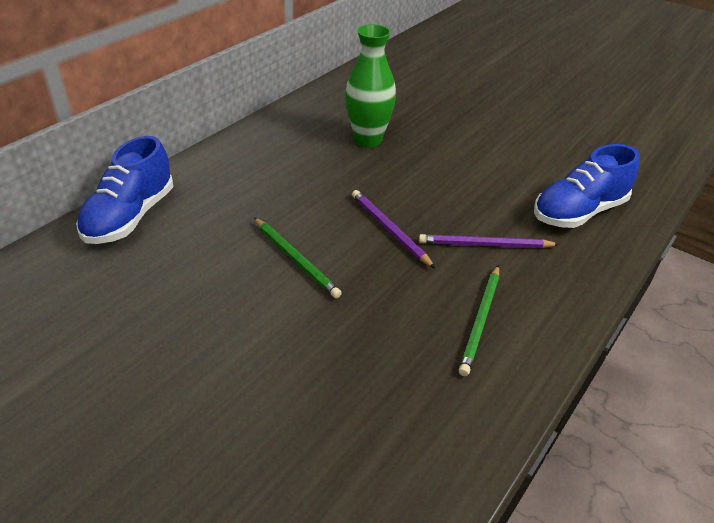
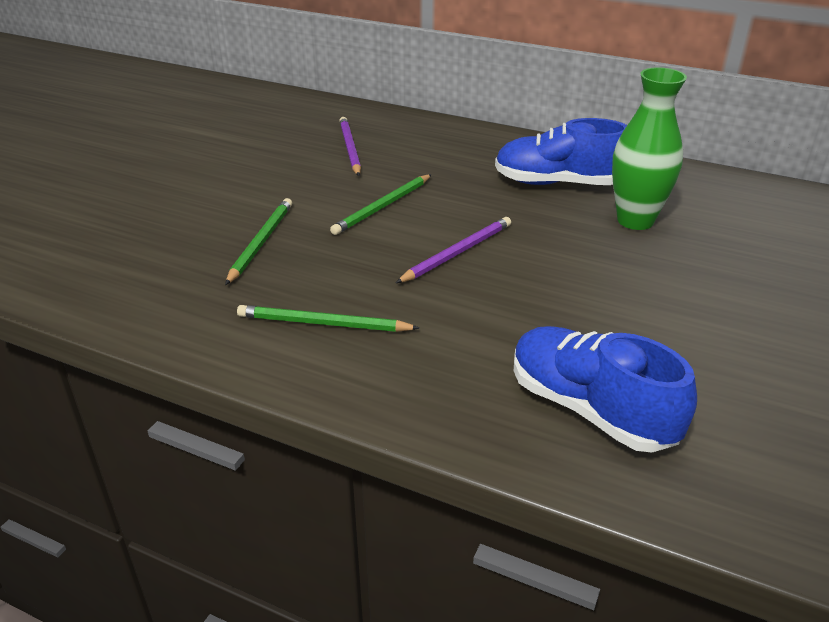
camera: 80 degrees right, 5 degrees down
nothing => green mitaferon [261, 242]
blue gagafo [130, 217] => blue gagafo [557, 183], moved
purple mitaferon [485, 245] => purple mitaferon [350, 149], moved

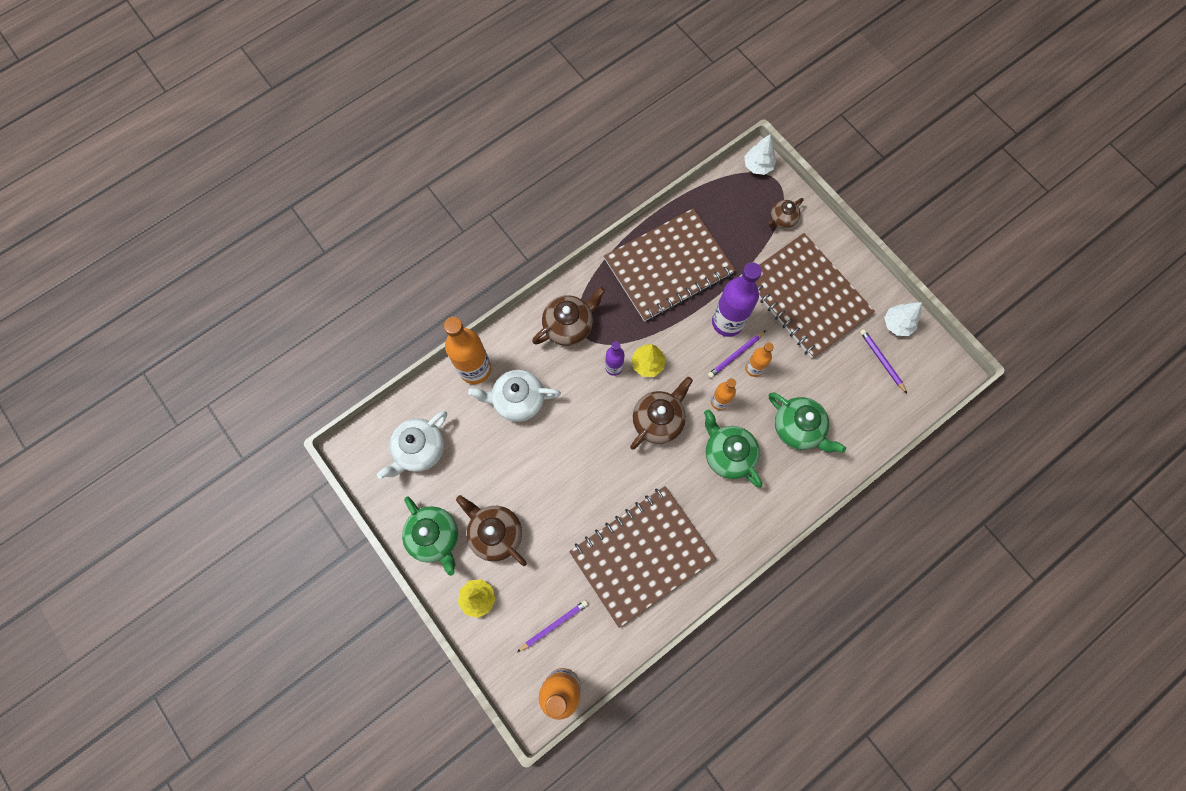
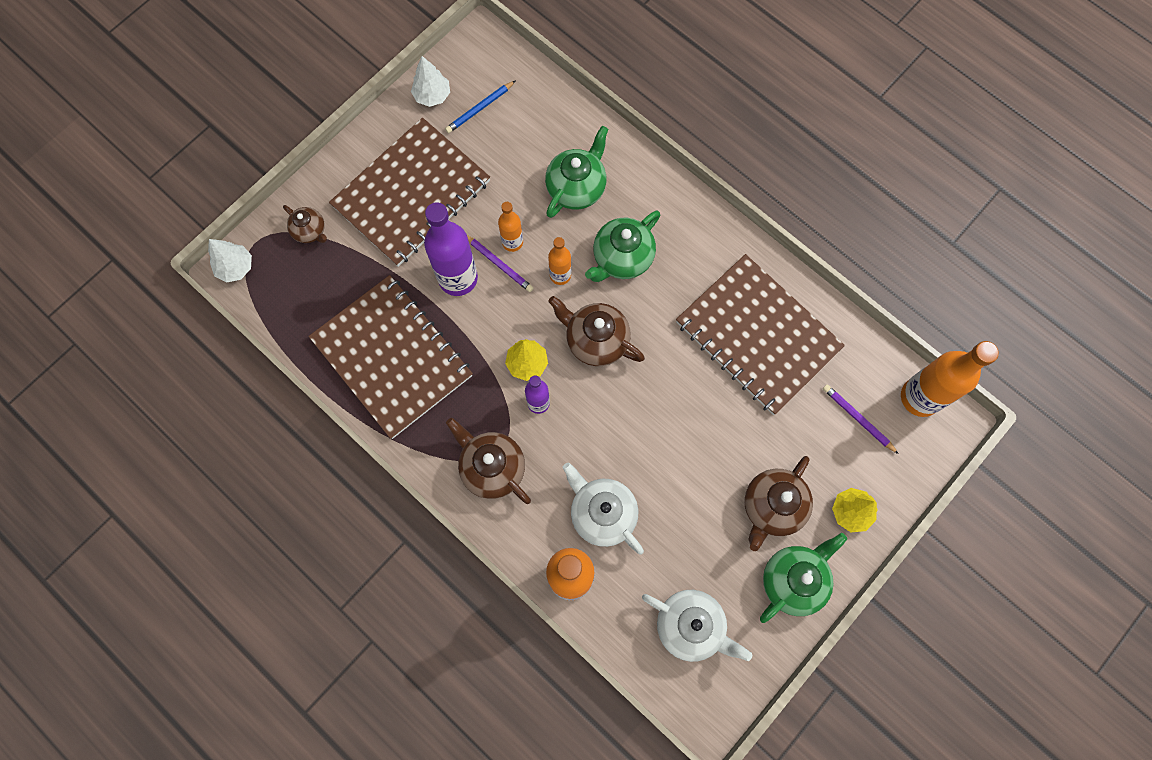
camera: 100 degrees left, 0 degrees up
purple mitaferon [881, 360] => blue mitaferon [479, 108]
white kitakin [518, 400] => white kitakin [602, 513], 150 degrees clockwise

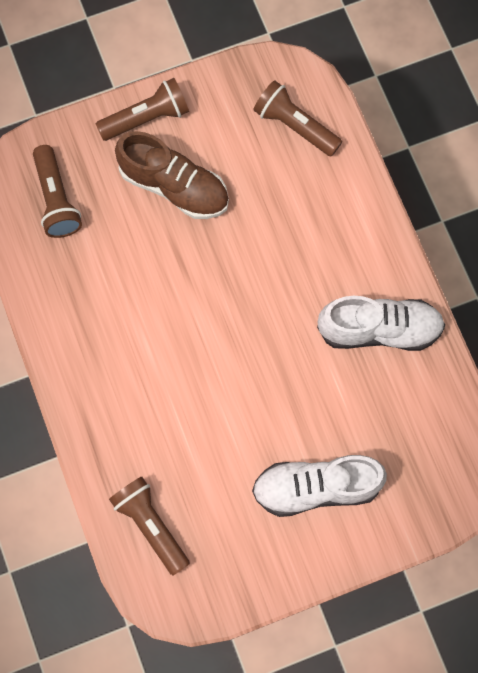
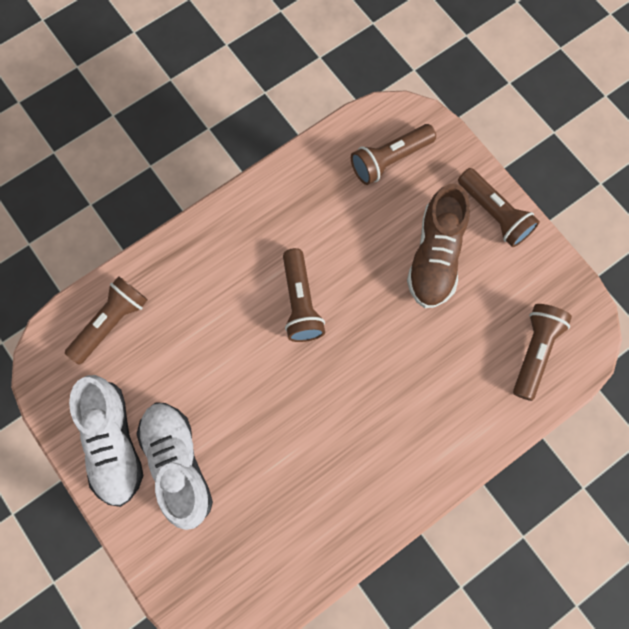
camera: 75 degrees right, 0 degrees up
nothing => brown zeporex [300, 303]
white gagafo [379, 329] => white gagafo [113, 443], moved

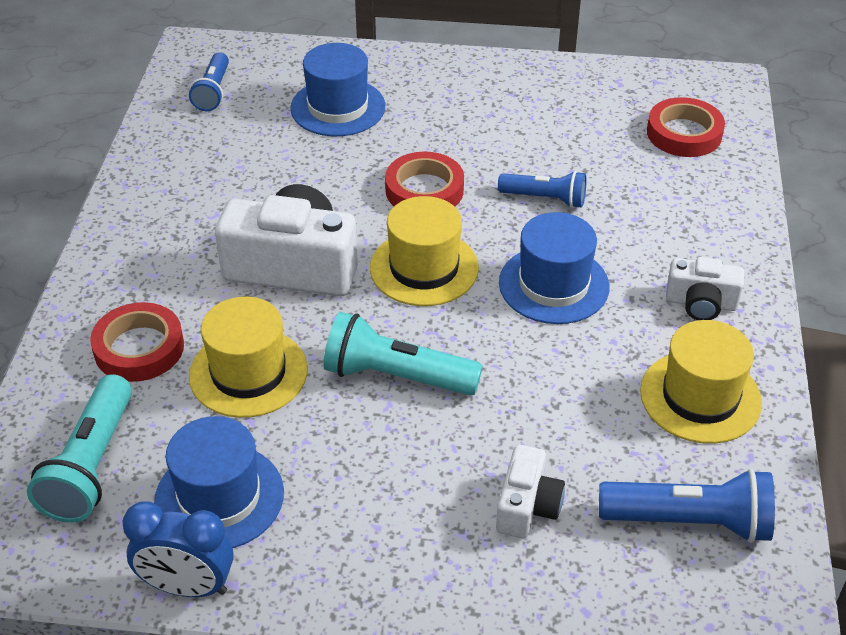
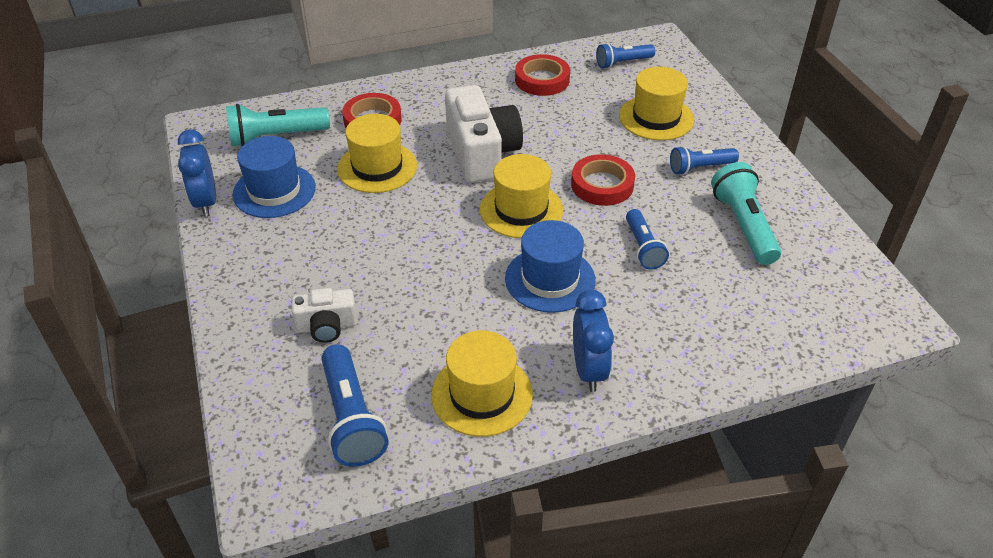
camera: 65 degrees right, 0 degrees up
nothing => blue zeporex [700, 168]
turquoise zeporex [396, 376] => turquoise zeporex [743, 225], moved
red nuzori [684, 133] => red nuzori [542, 80], moved
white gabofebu [701, 303] => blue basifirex [588, 370]
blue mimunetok [338, 107] => yellow mimunetok [656, 118]

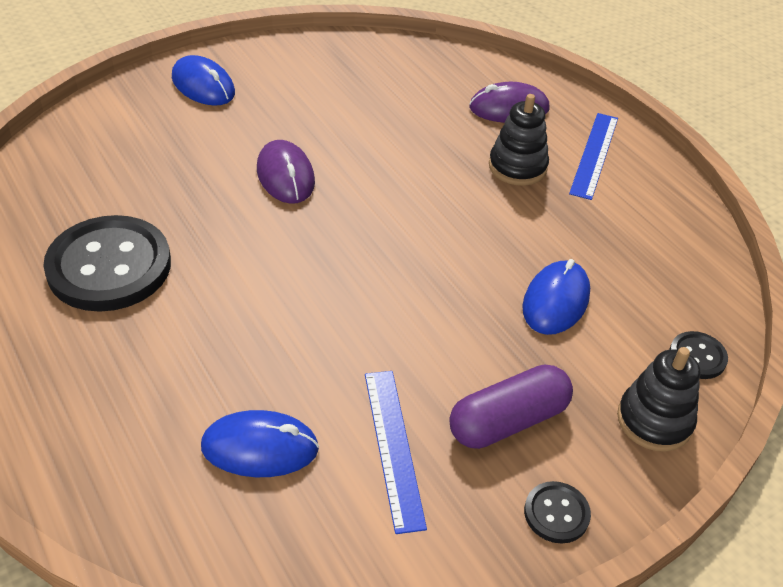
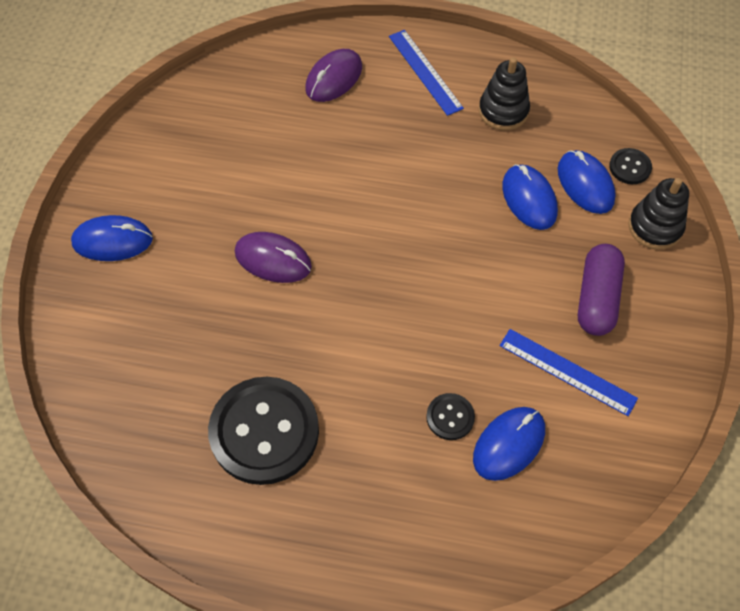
camera: 45 degrees left, 15 degrees up
nothing => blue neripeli [585, 184]
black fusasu [517, 167] => black fusasu [503, 111], moved
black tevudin [556, 513] => black tevudin [450, 417], moved

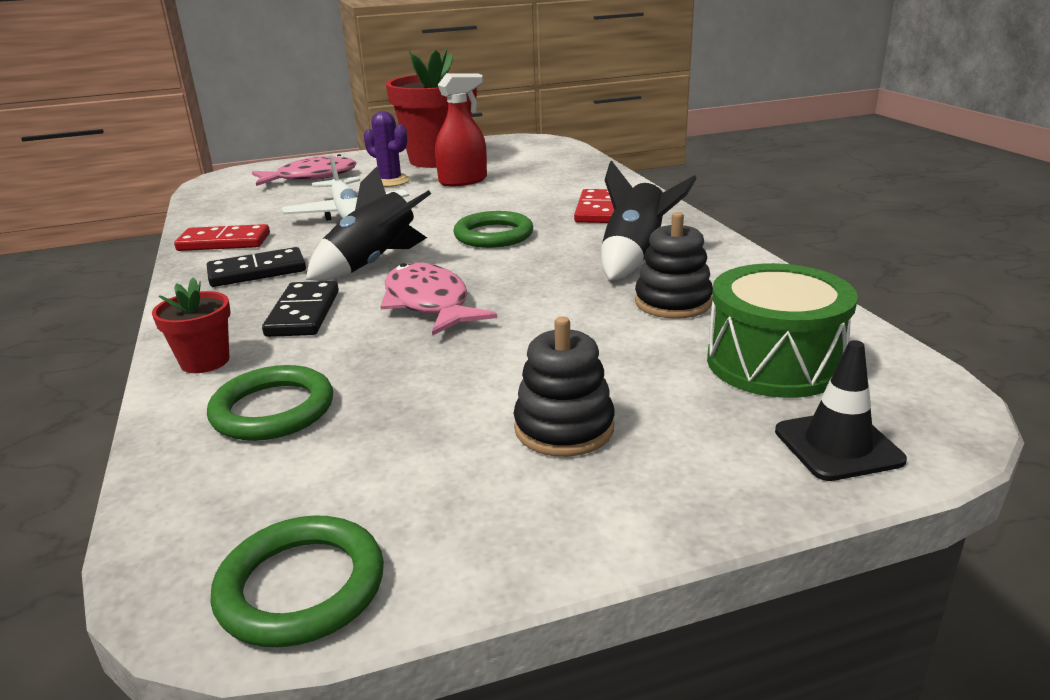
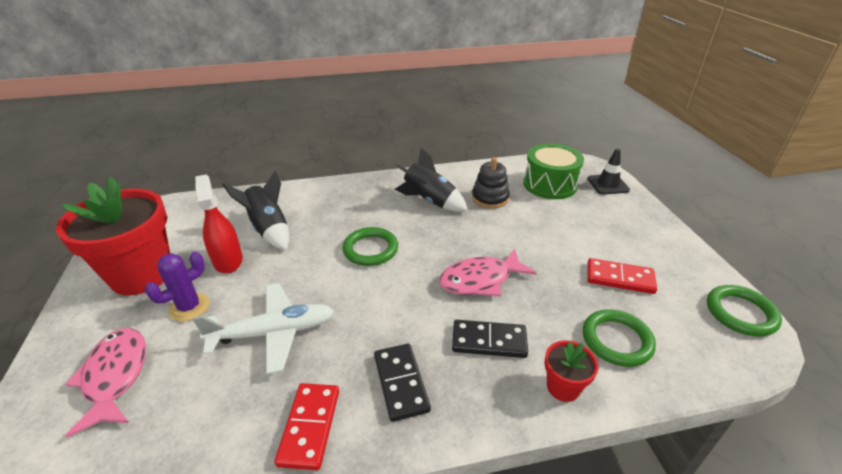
camera: 85 degrees left, 10 degrees up
black fusasu [564, 428] => nothing
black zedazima [373, 264] => black zedazima [269, 229], moved
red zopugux [597, 210] => red zopugux [619, 278], moved

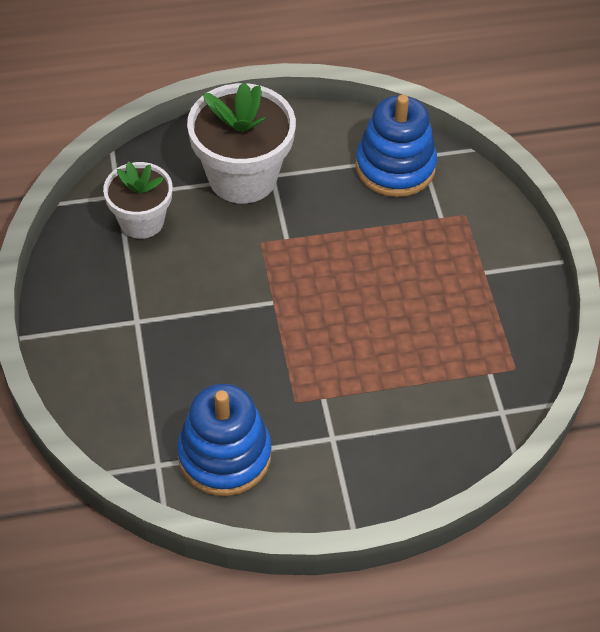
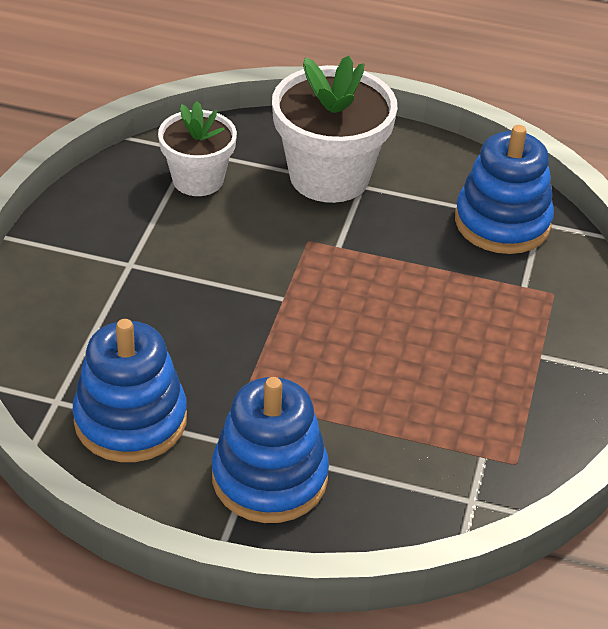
camera: 25 degrees right, 10 degrees down
nothing => blue fusasu [269, 478]

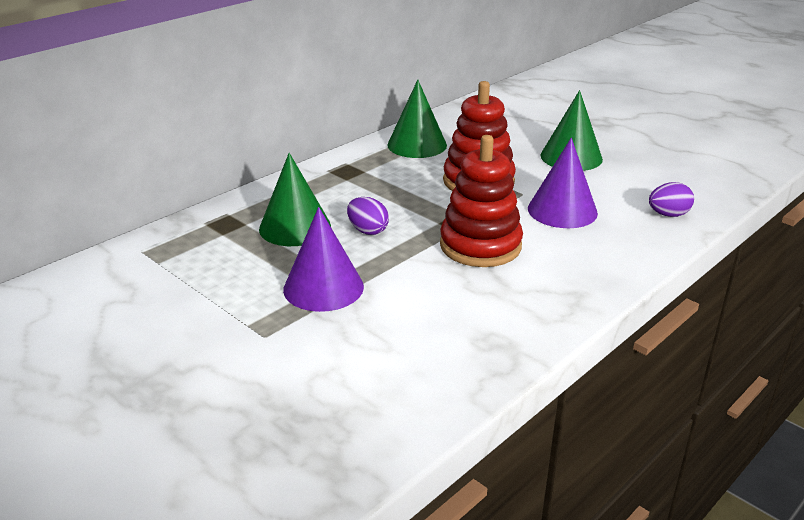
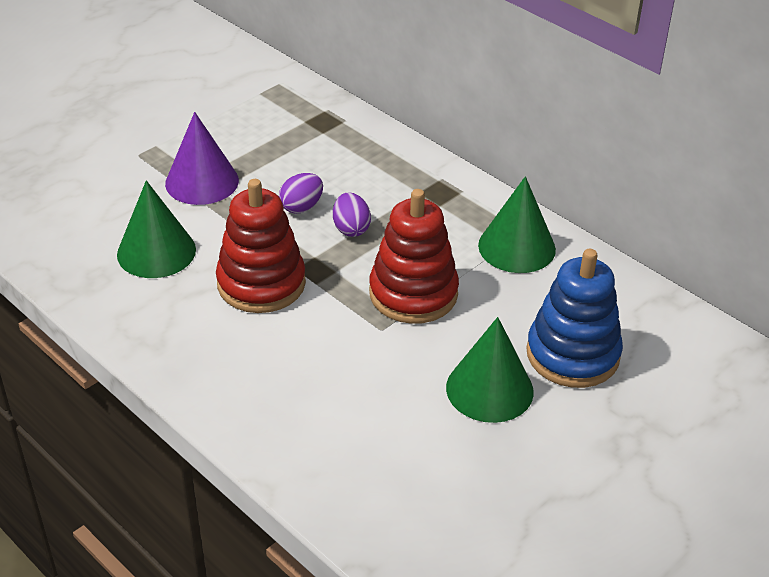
camera: 90 degrees right, 10 degrees up
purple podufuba [562, 210] => nothing
nothing => blue fusasu [572, 354]
green podufuba [295, 227] => green podufuba [156, 252], moved
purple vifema [668, 215] => purple vifema [351, 229], moved

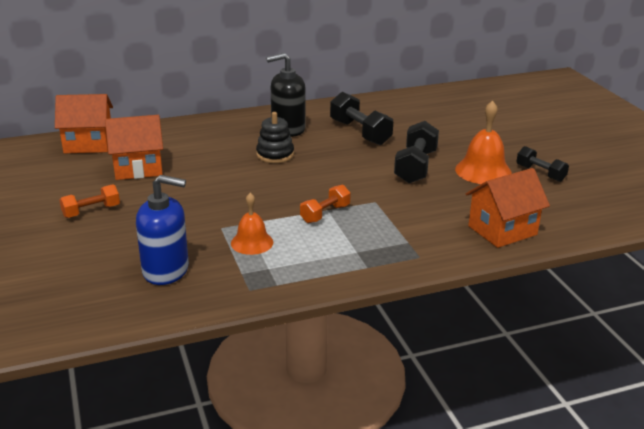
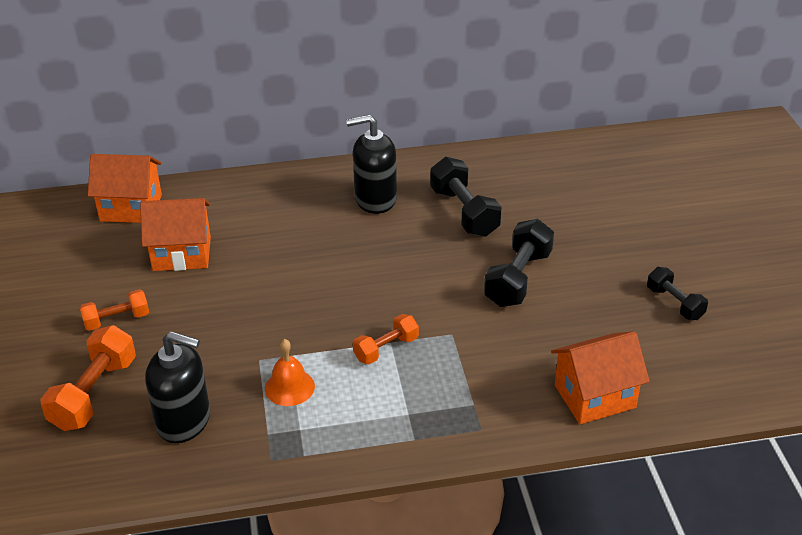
camera: 10 degrees right, 10 degrees up
black fusasu [275, 155] => nothing
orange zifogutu [483, 171] => nothing
nothing => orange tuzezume [94, 393]
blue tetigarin [166, 270] => black tetigarin [184, 421]

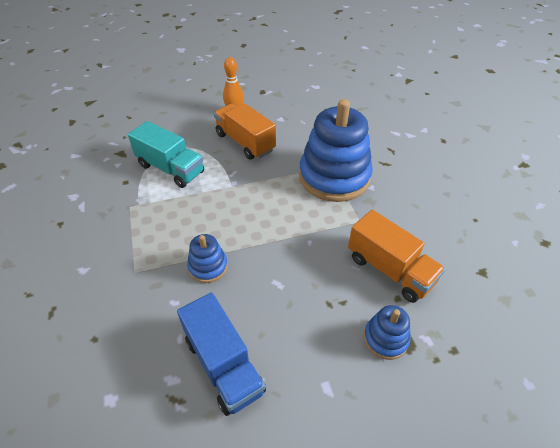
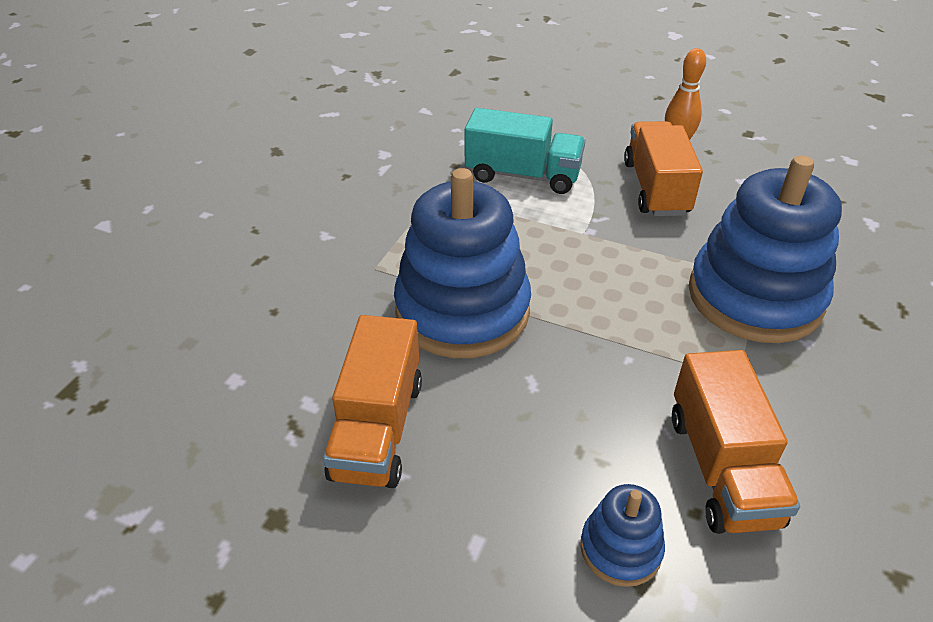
camera: 40 degrees right, 5 degrees down
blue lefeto [224, 365] => orange lefeto [377, 428]
turquoise lefeto [171, 169] => turquoise lefeto [523, 175], 60 degrees counterclockwise
blue fusasu [208, 267] => blue fusasu [462, 310], x2.18

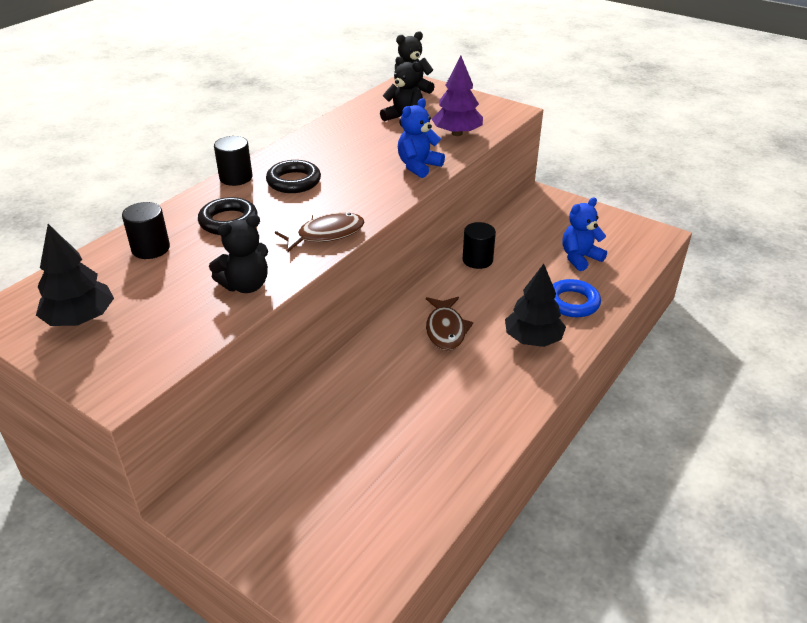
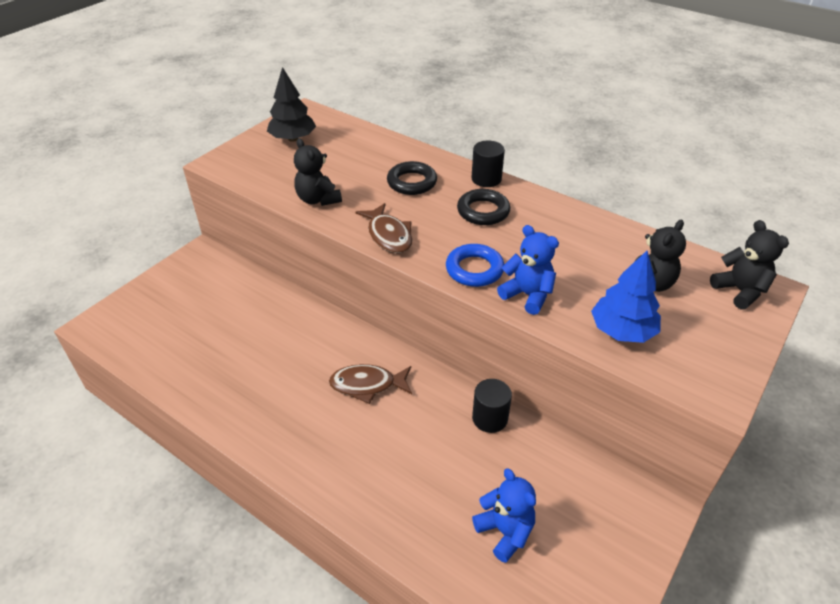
camera: 90 degrees right, 5 degrees up
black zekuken [151, 249] => nothing
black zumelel [533, 339] => nothing
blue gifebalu [572, 302] => blue gifebalu [474, 269], moved
purple zumelel [457, 133] => blue zumelel [622, 331]

